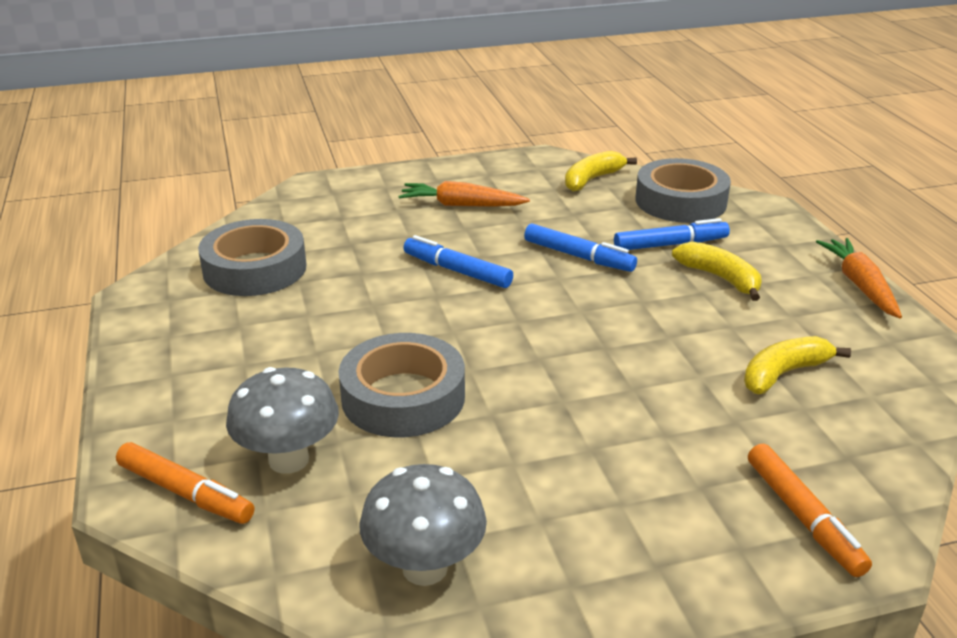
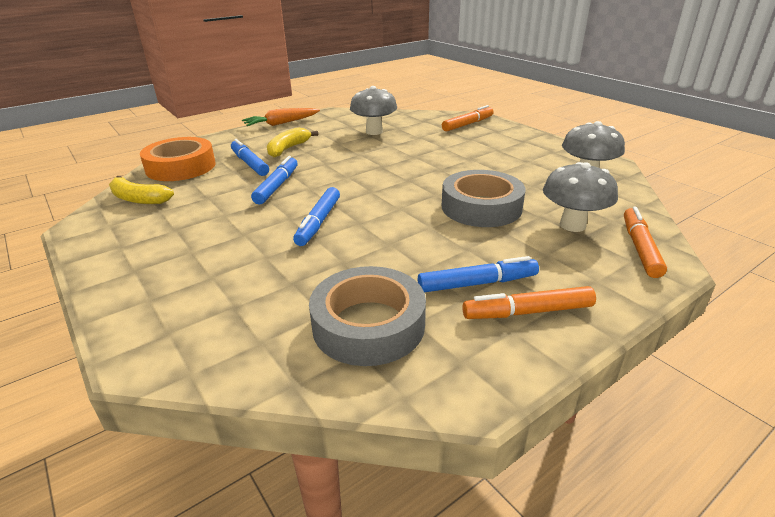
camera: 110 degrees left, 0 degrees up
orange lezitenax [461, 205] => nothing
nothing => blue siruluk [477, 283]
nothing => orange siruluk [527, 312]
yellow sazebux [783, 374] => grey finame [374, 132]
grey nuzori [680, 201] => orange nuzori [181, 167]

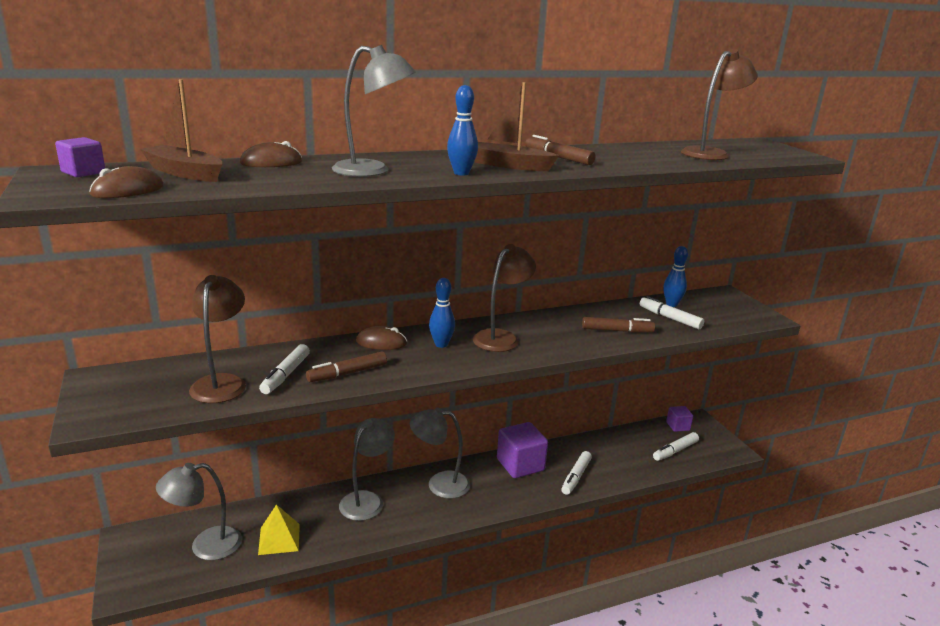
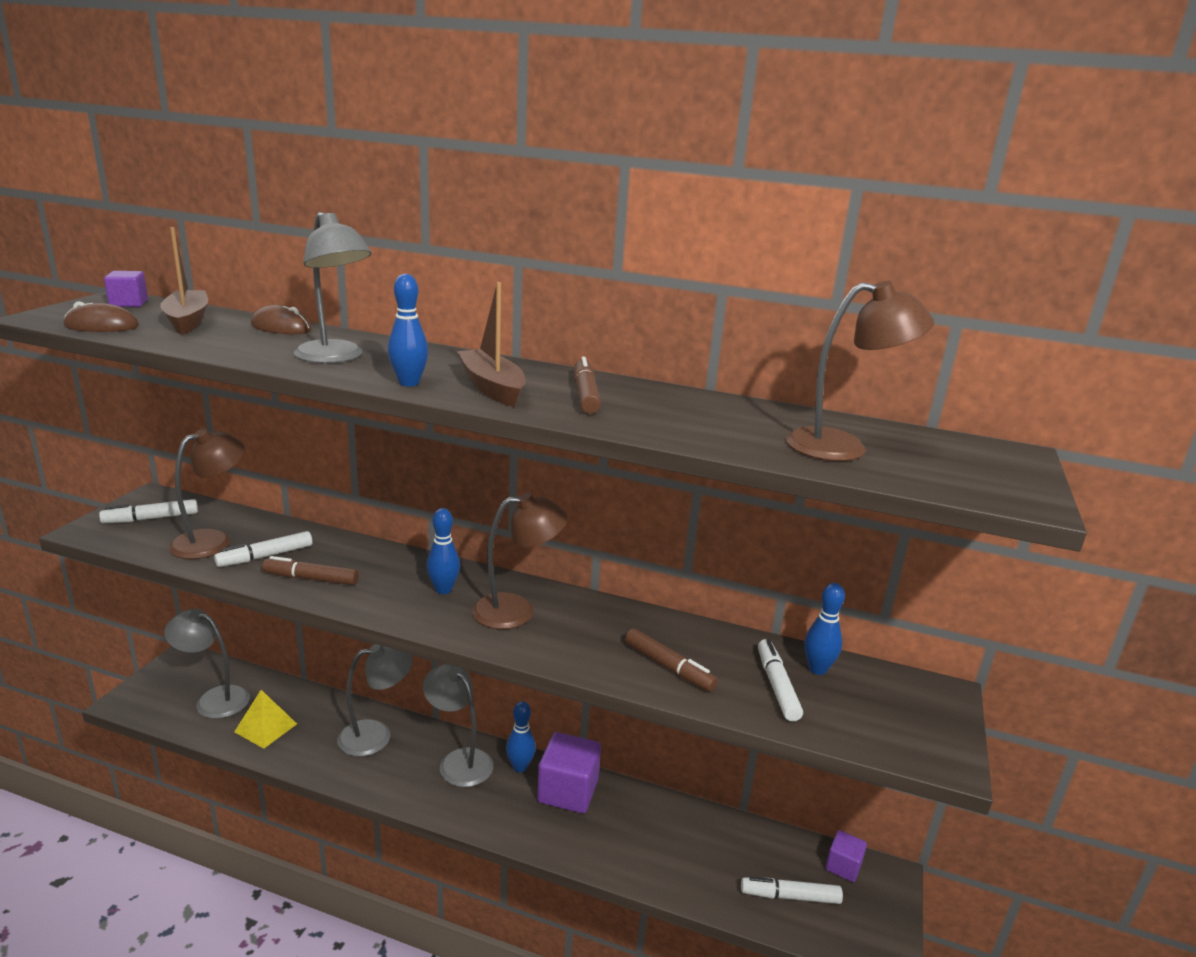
camera: 40 degrees right, 0 degrees up
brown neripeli [381, 342] => nothing
nothing => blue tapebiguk [520, 767]
white siruluk [576, 477] => white siruluk [151, 518], moved

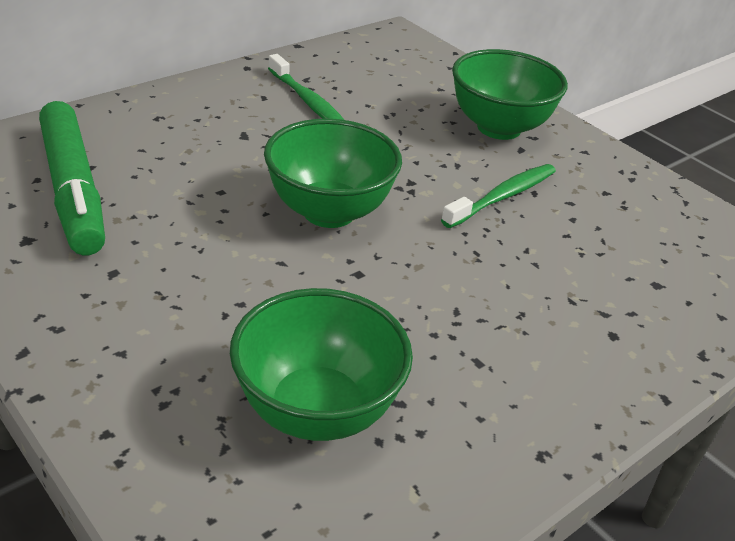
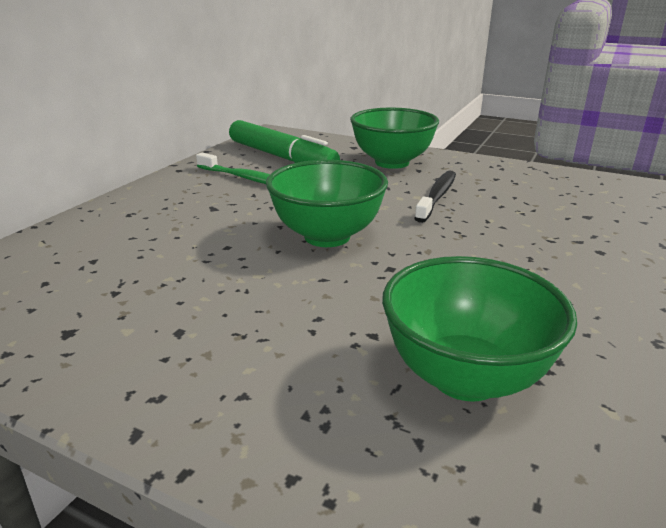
camera: 20 degrees left, 10 degrees down
green siruluk [73, 190] => green siruluk [281, 157], moved
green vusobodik [502, 197] => black vusobodik [437, 196]

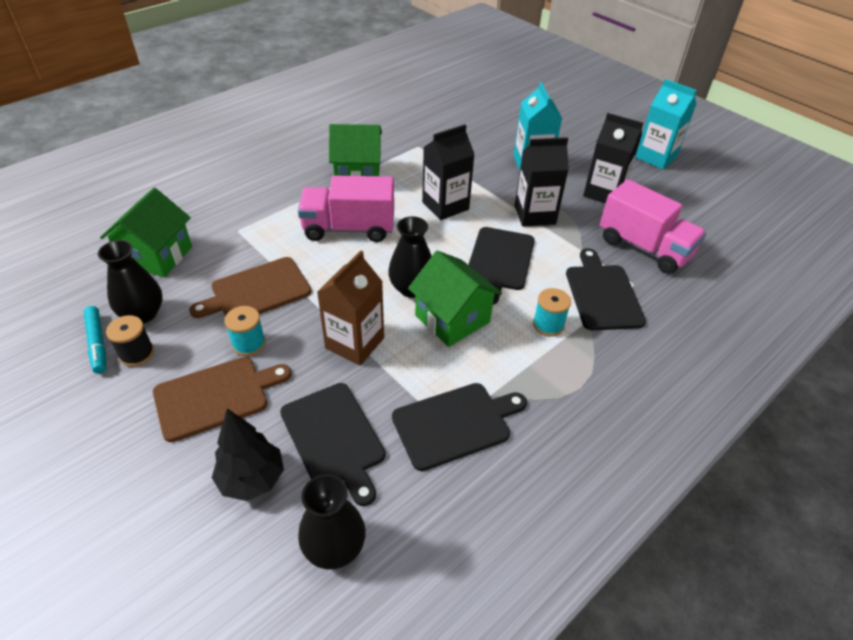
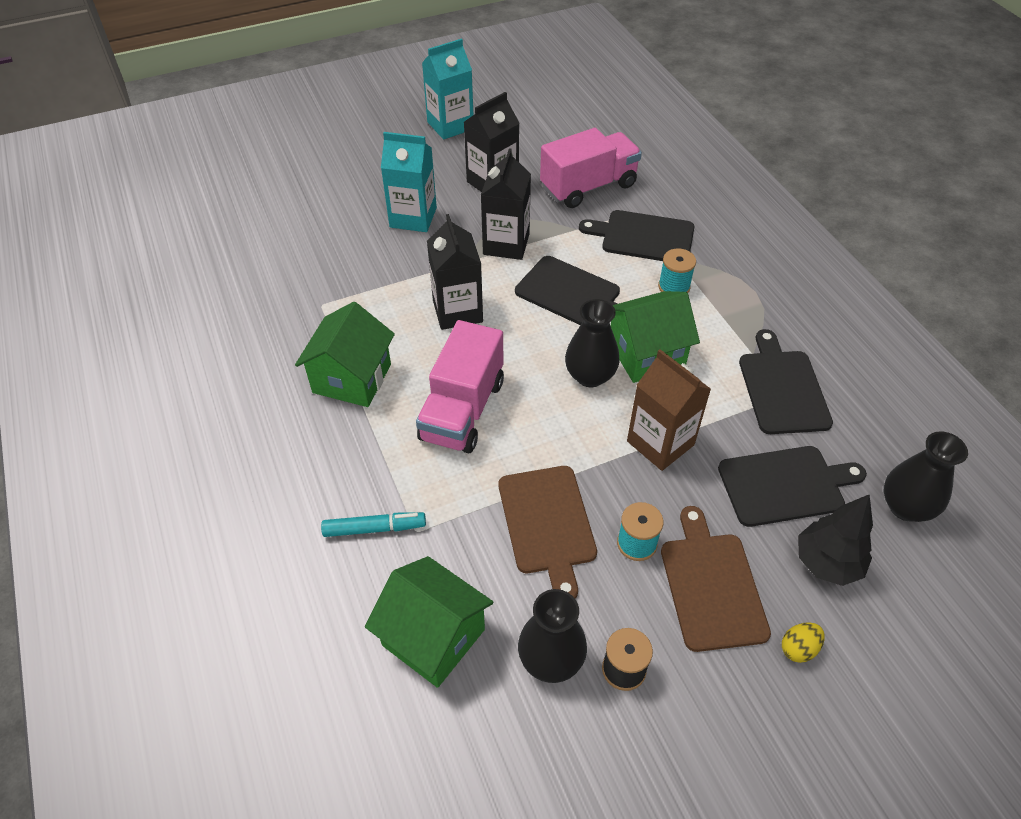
camera: 70 degrees left, 5 degrees up
nothing => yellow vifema [798, 648]
turquoise siruluk [98, 343] => turquoise siruluk [374, 528], moved

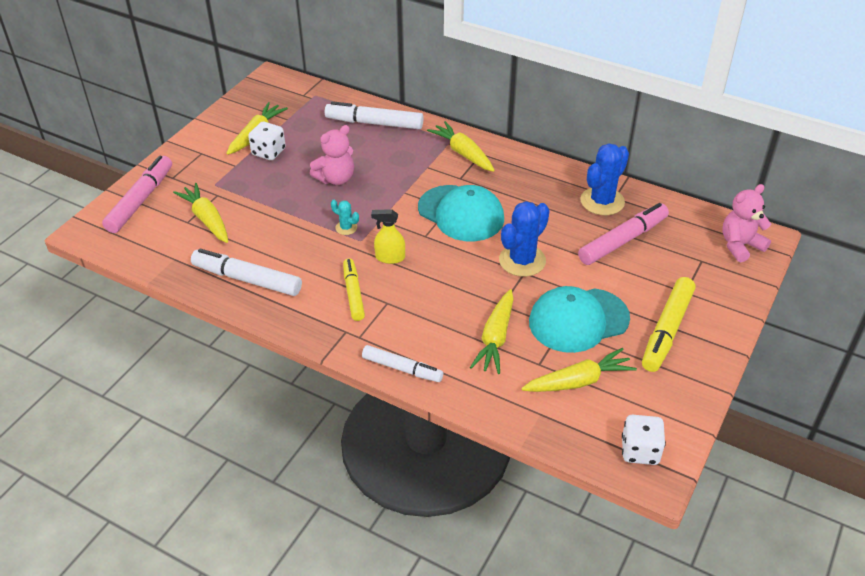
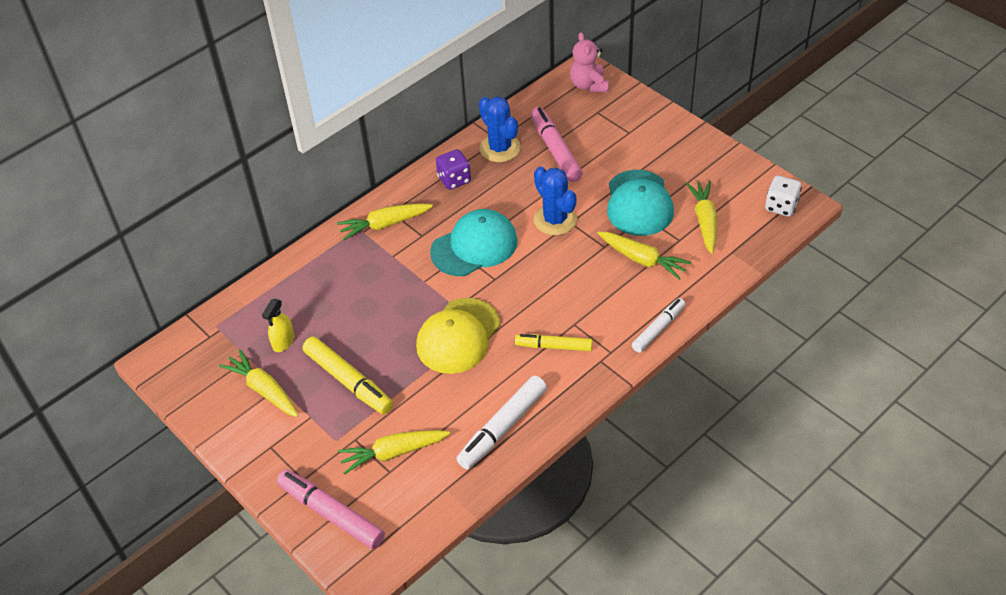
camera: 70 degrees left, 5 degrees up
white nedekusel [268, 152] => nothing
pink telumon [336, 179] => nothing
white siruluk [374, 123] => nothing
nothing => purple nedekusel [454, 179]
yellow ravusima [390, 257] => yellow ravusima [283, 342], moved
yellow siruluk [667, 330] => yellow siruluk [348, 381], moved
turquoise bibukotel [346, 228] => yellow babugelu [458, 336]

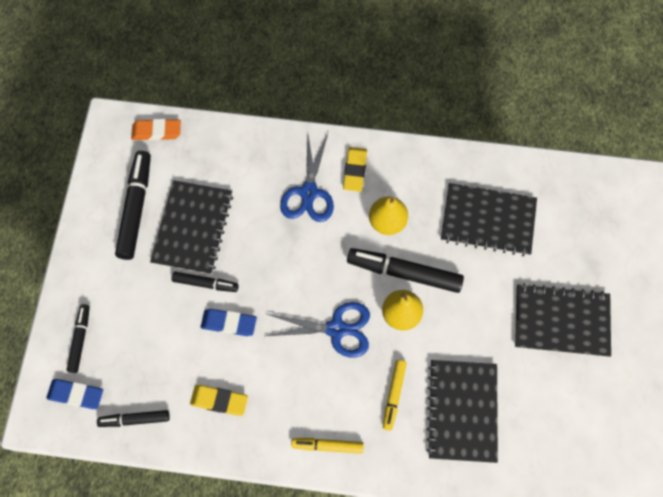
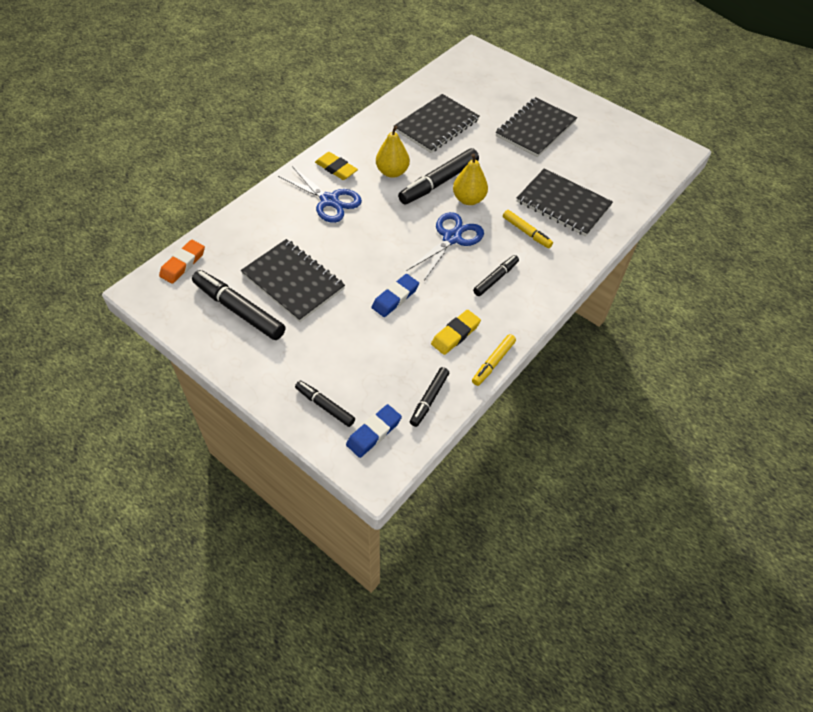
camera: 60 degrees left, 15 degrees down
black siruluk [205, 283] => black siruluk [495, 278], moved
yellow siruluk [327, 446] => yellow siruluk [493, 362], moved

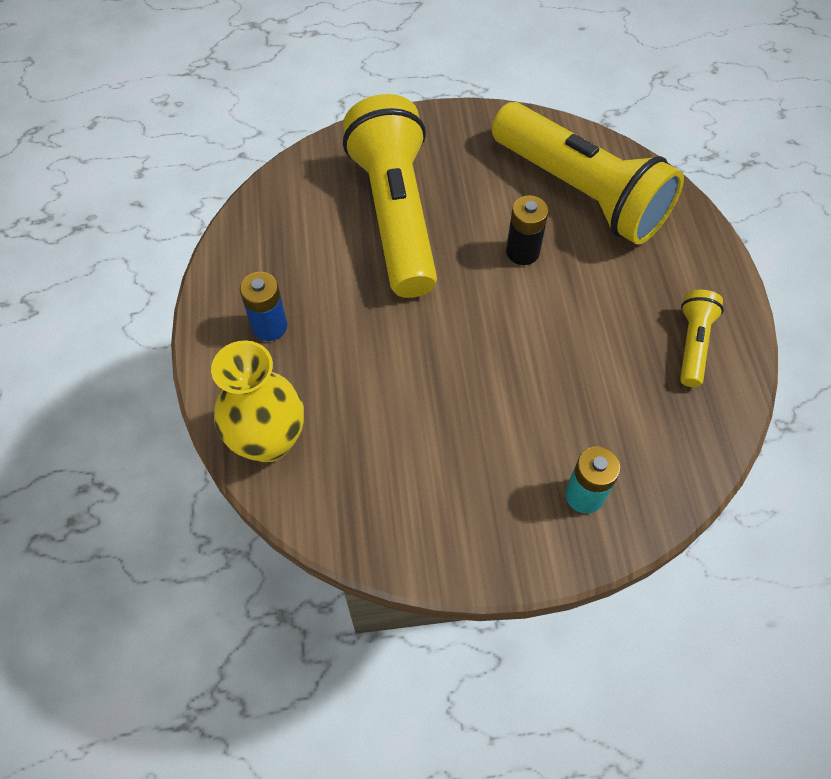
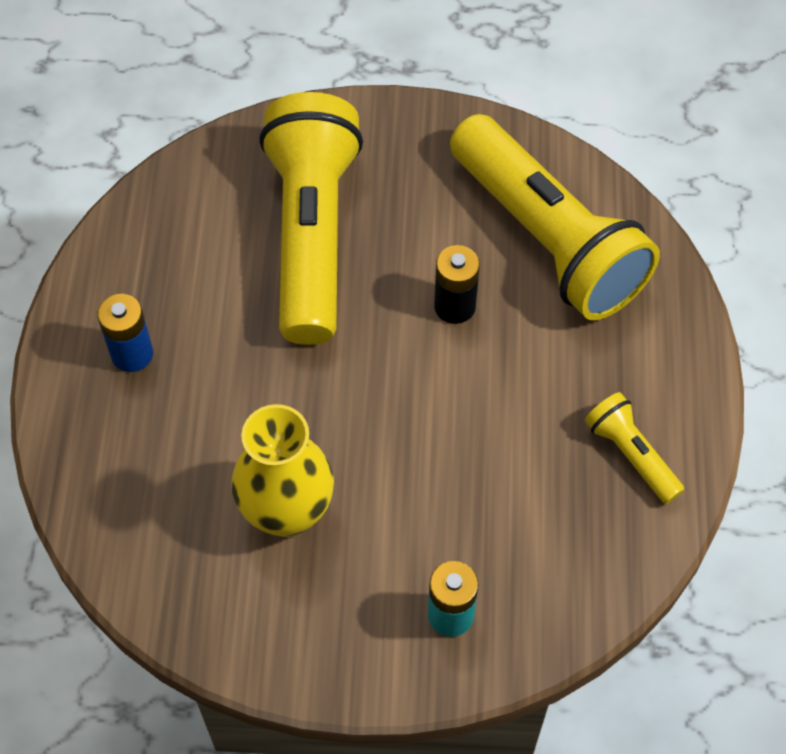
camera: 10 degrees right, 0 degrees up
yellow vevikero [269, 441] => yellow vevikero [287, 512], moved
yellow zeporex [692, 344] => yellow zeporex [630, 454], 60 degrees counterclockwise

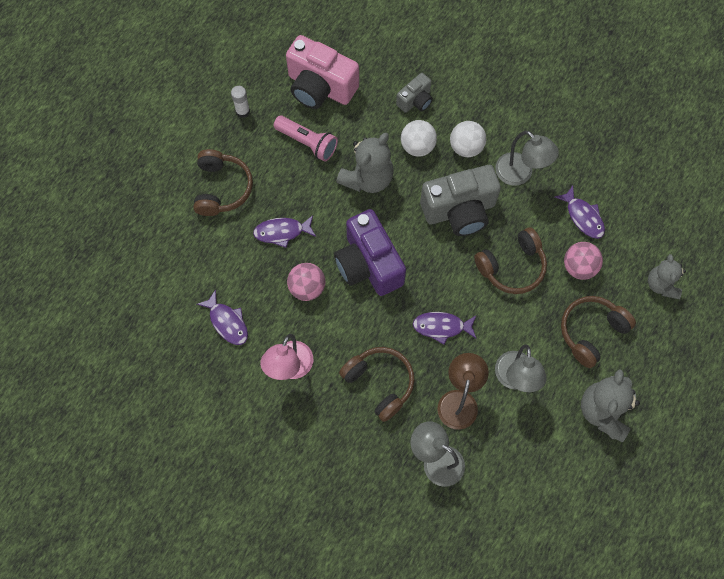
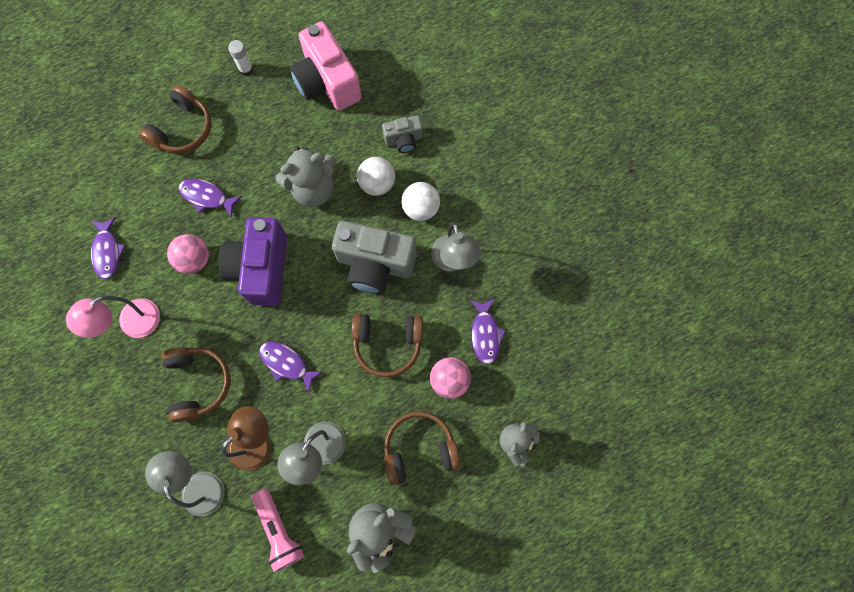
camera: 30 degrees right, 5 degrees up
pink zeporex [307, 142] => pink zeporex [279, 530], moved

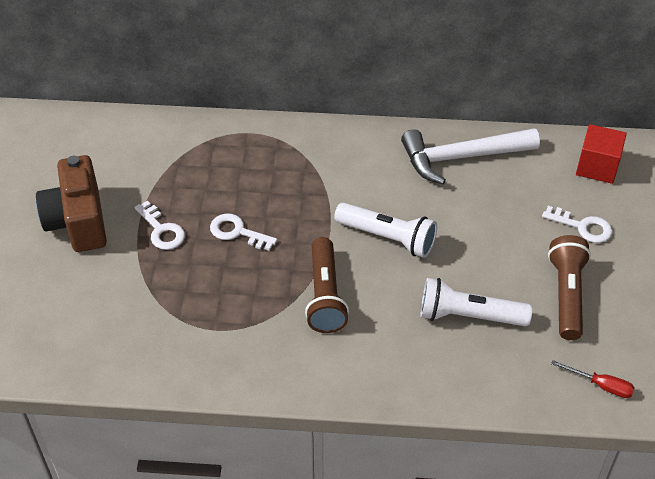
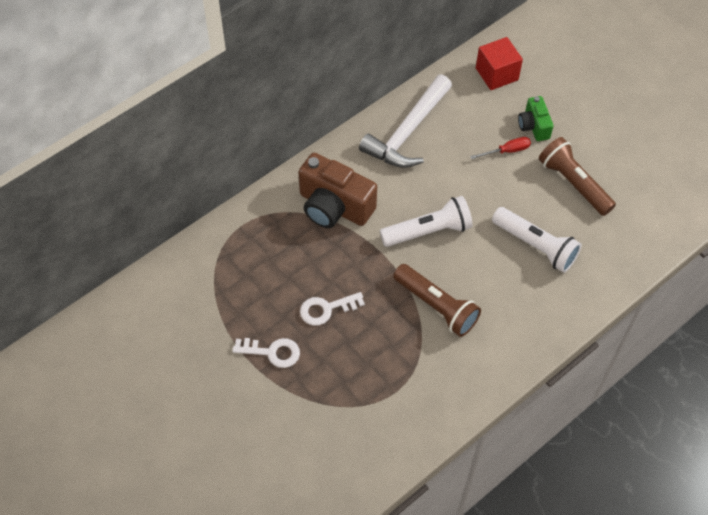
camera: 45 degrees left, 10 degrees up
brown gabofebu [78, 222] => brown gabofebu [334, 207], moved
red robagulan [601, 385] => red robagulan [507, 151], moved
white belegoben [583, 227] => green gabofebu [533, 126]
white zeporex [469, 316] => white zeporex [535, 246], 105 degrees counterclockwise

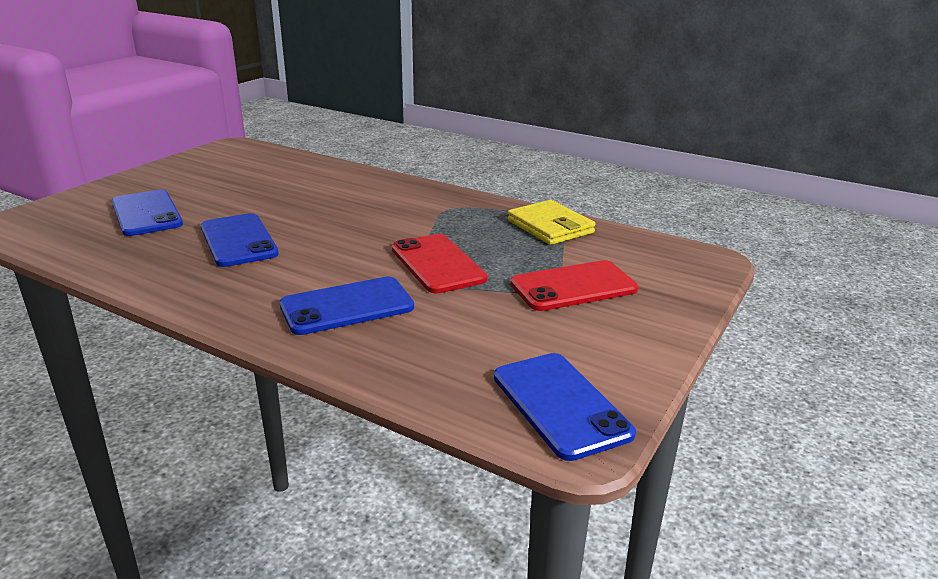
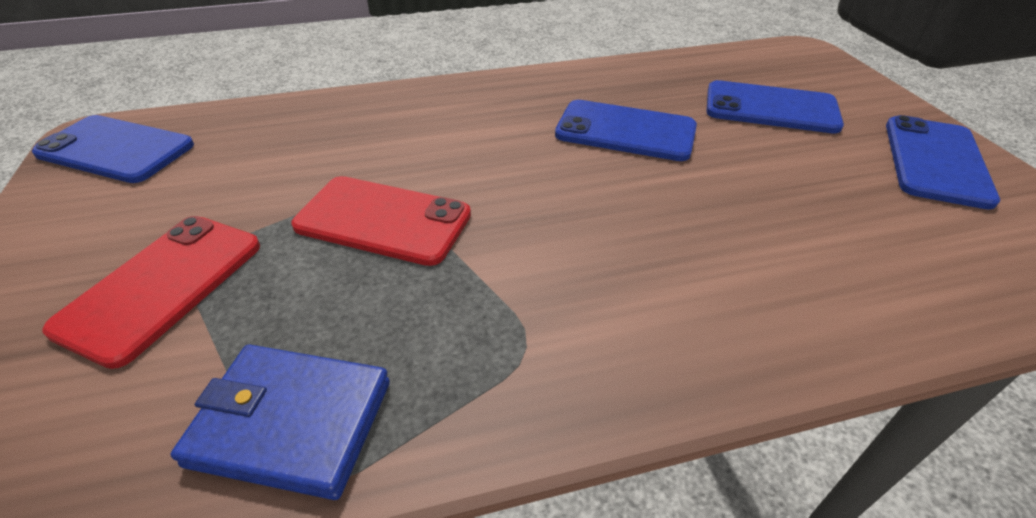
camera: 135 degrees right, 15 degrees up
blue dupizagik [347, 306] => blue dupizagik [935, 161], moved
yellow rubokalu [550, 227] => blue rubokalu [291, 423]

